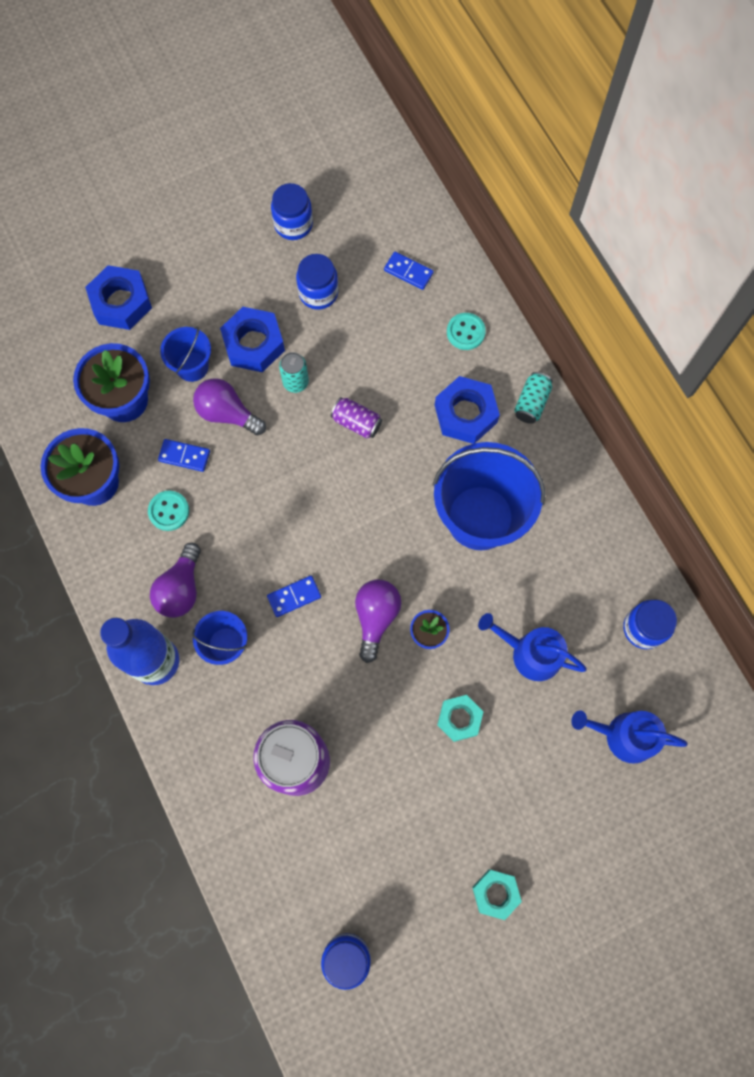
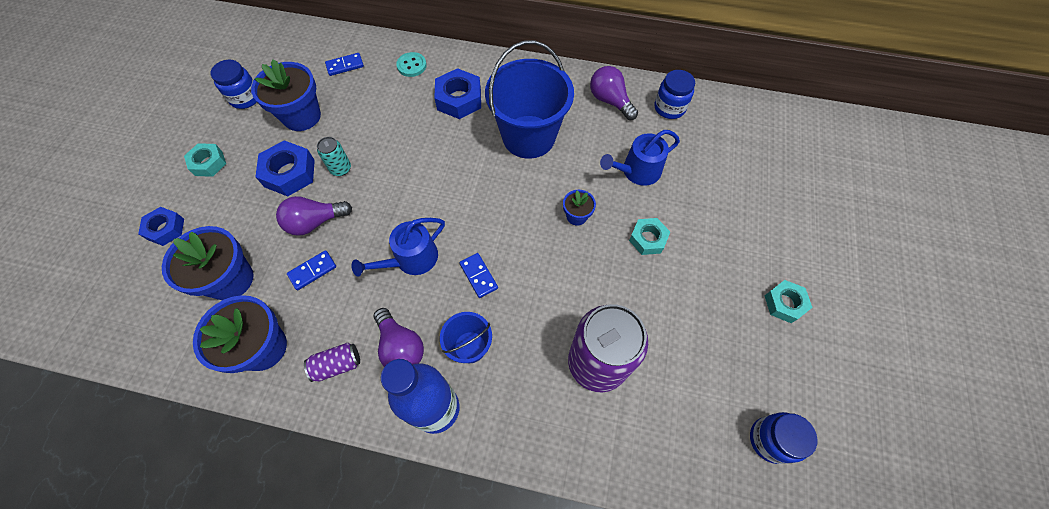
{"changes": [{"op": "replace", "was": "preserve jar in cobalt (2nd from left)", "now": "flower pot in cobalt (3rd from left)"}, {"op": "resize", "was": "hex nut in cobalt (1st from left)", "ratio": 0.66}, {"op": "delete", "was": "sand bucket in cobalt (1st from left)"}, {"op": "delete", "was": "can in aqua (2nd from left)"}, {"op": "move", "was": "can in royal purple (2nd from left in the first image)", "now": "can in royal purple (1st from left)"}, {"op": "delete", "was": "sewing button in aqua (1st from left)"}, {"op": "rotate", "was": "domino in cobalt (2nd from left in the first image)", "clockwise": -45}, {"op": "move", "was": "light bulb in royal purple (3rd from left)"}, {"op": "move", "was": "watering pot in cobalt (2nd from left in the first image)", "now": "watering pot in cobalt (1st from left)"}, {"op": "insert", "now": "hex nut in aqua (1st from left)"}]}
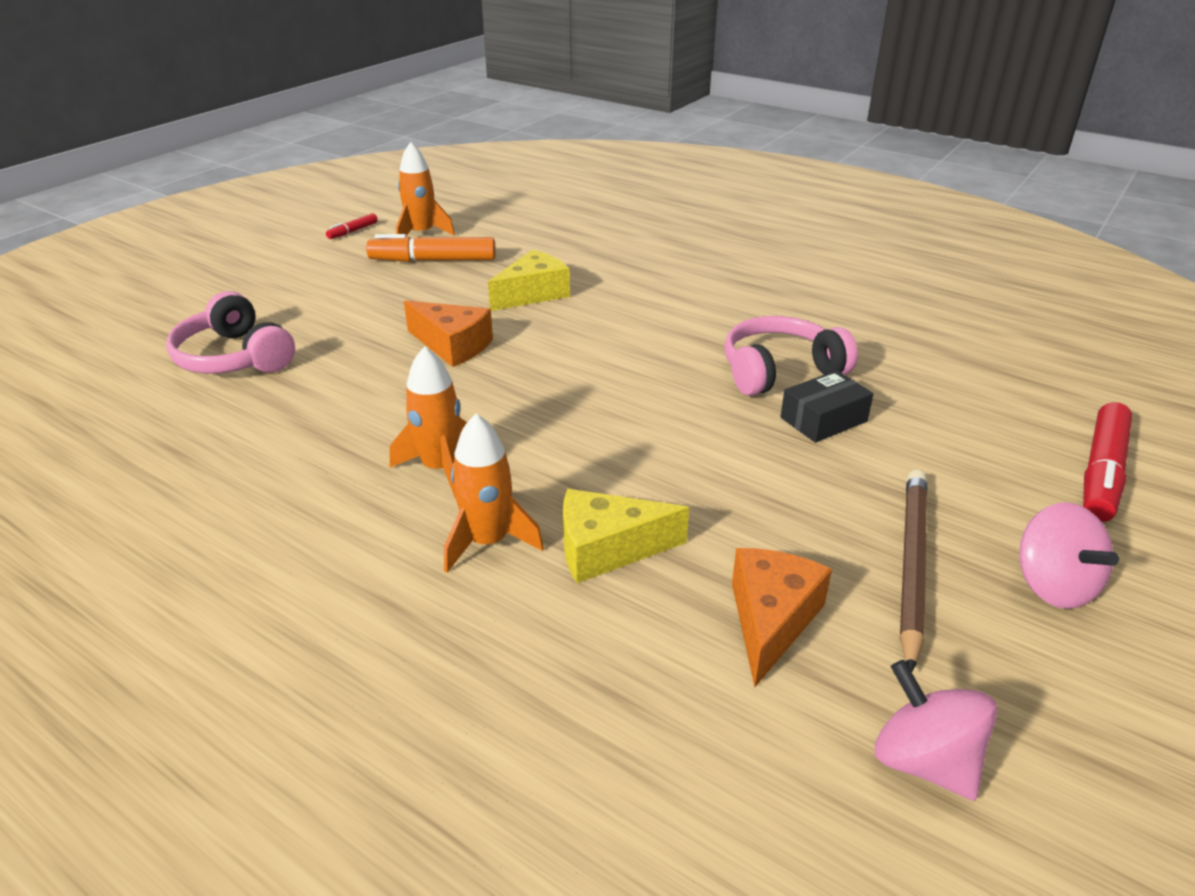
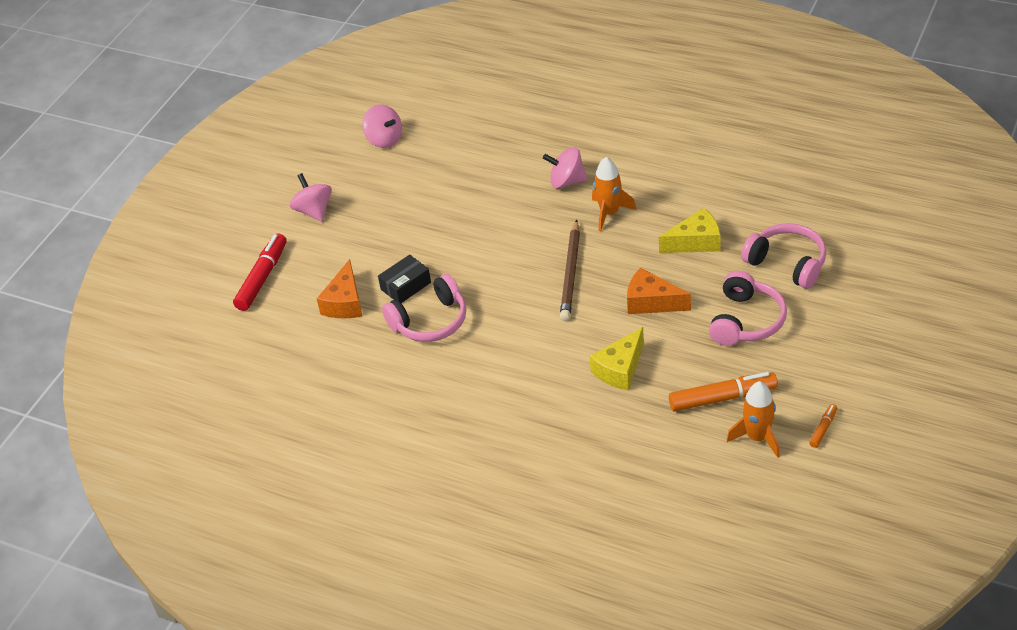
{"changes": [{"op": "recolor", "was": "marker in red (1st from left)", "now": "marker in bright orange (2nd from left)"}, {"op": "replace", "was": "spaceship in bright orange (3rd from left)", "now": "whirligig in rosy (3rd from left)"}, {"op": "move", "was": "pencil in russet"}, {"op": "move", "was": "cheese in bright yellow (2nd from left)"}, {"op": "move", "was": "cheese in bright orange (2nd from left in the first image)", "now": "cheese in bright orange (1st from left)"}, {"op": "insert", "now": "over-ear headphones in rosy (2nd from left)"}]}
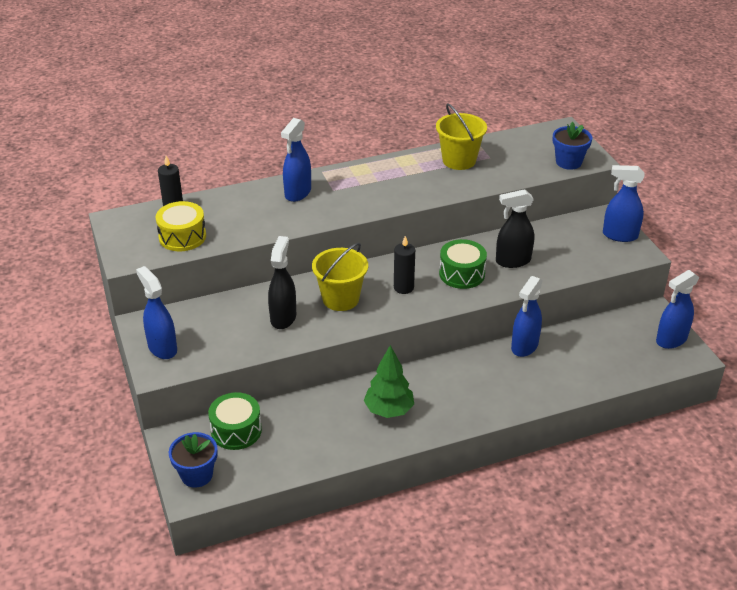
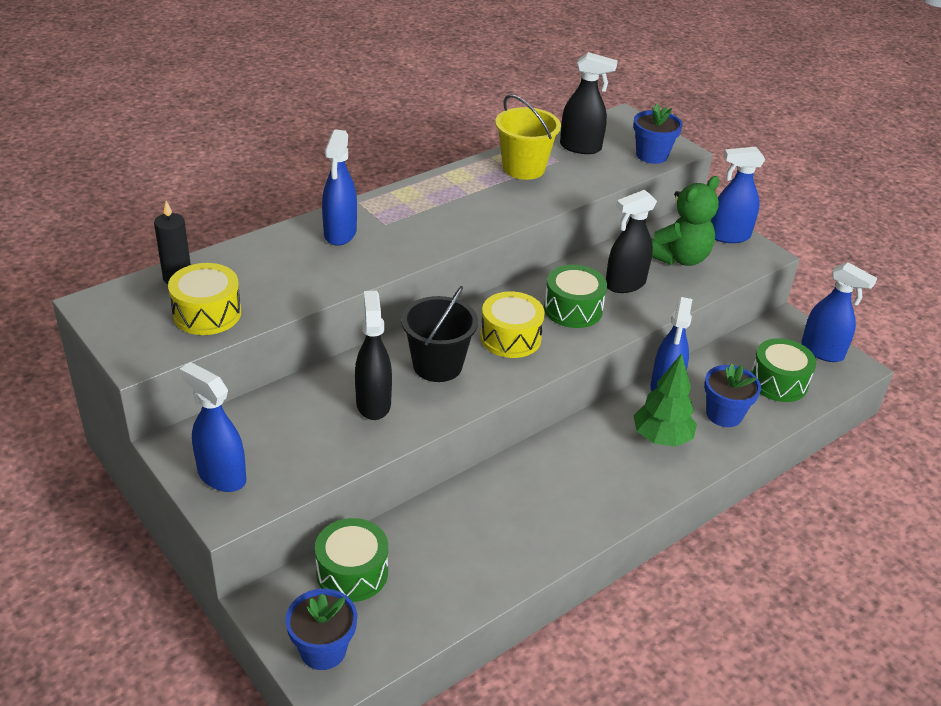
{"changes": [{"op": "replace", "was": "wax candle in black (2nd from left)", "now": "snare drum in bright yellow (2nd from left)"}, {"op": "recolor", "was": "sand bucket in bright yellow (1st from left)", "now": "sand bucket in black"}, {"op": "rotate", "was": "sprayer in cobalt (5th from left)", "clockwise": -90}, {"op": "move", "was": "tree in leaf-green"}, {"op": "insert", "now": "sprayer in black (2nd from left)"}, {"op": "insert", "now": "stuffed bear in leaf-green"}, {"op": "insert", "now": "snare drum in leaf-green (3rd from left)"}, {"op": "insert", "now": "flower pot in cobalt (3rd from left)"}]}
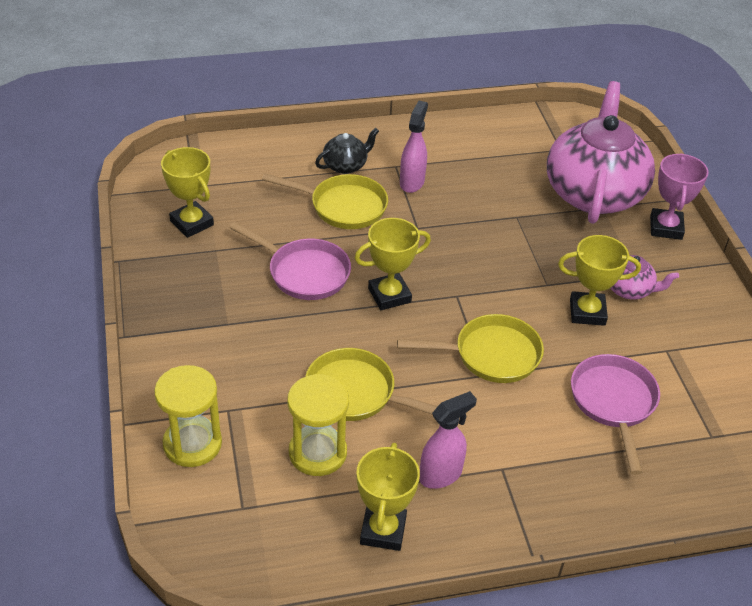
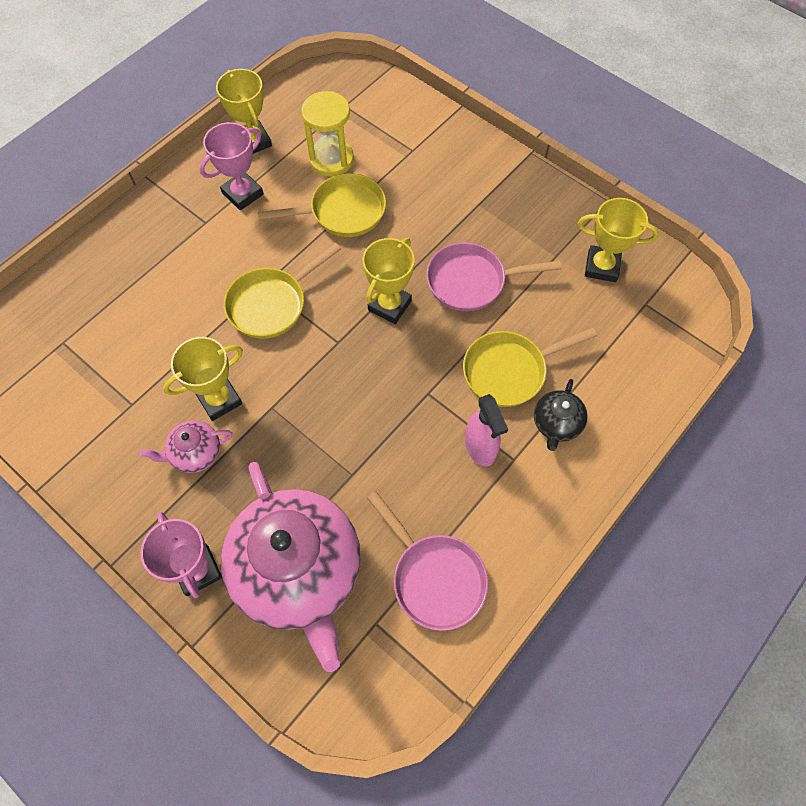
{"changes": [{"op": "move", "was": "skillet in rosy (2nd from left in the first image)", "now": "skillet in rosy (1st from left)"}, {"op": "delete", "was": "sandglass in bright yellow (1st from left)"}, {"op": "replace", "was": "sprayer in rosy (2nd from left)", "now": "prize cup in rosy (2nd from left)"}]}
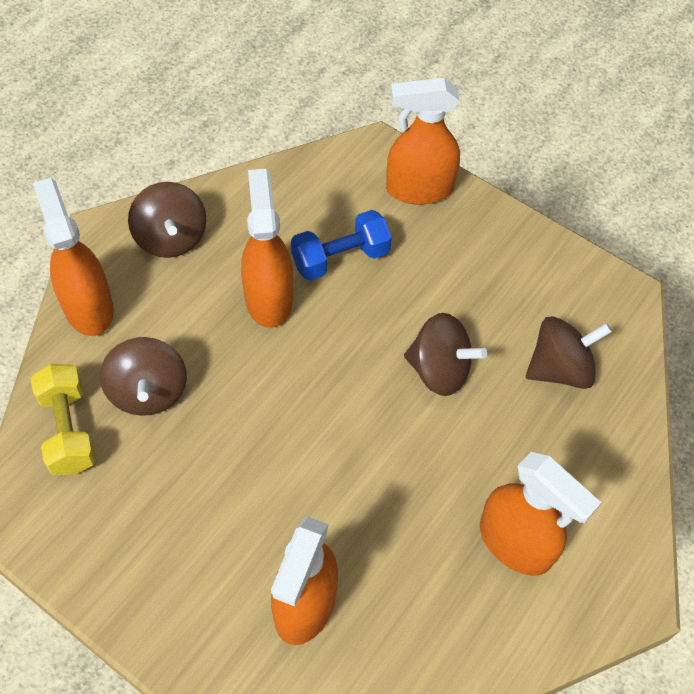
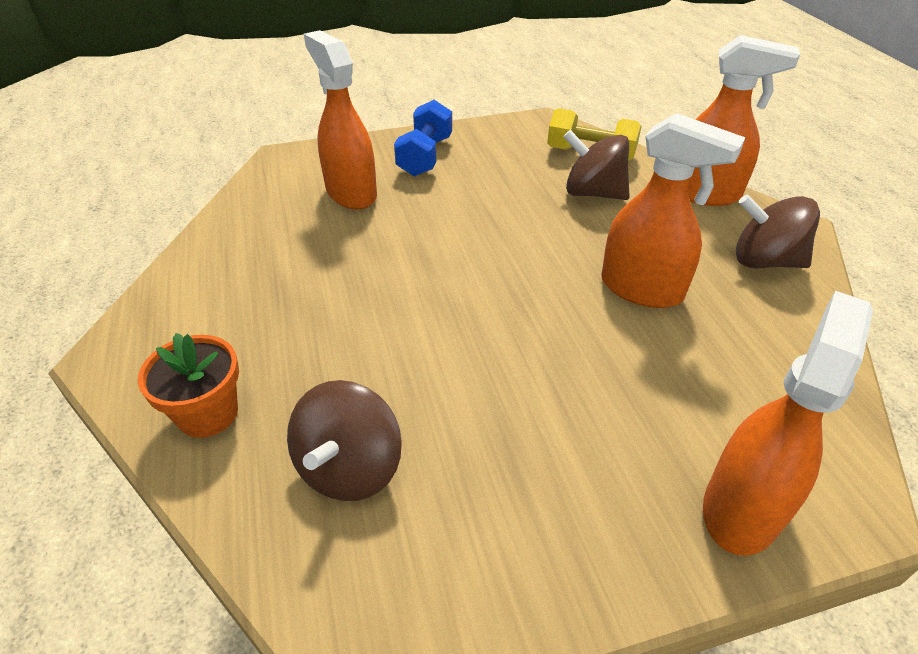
{"changes": [{"op": "move", "was": "dumbbell in cobalt"}, {"op": "delete", "was": "whirligig in russet (3rd from left)"}, {"op": "delete", "was": "sprayer in bright orange (5th from left)"}, {"op": "insert", "now": "flower pot in bright orange"}]}
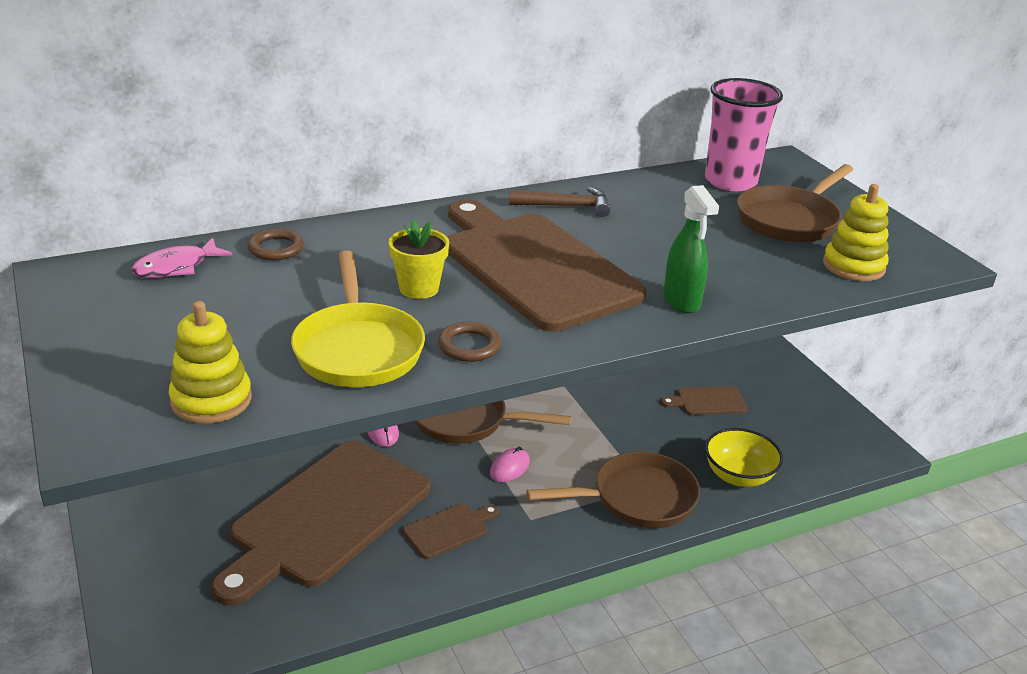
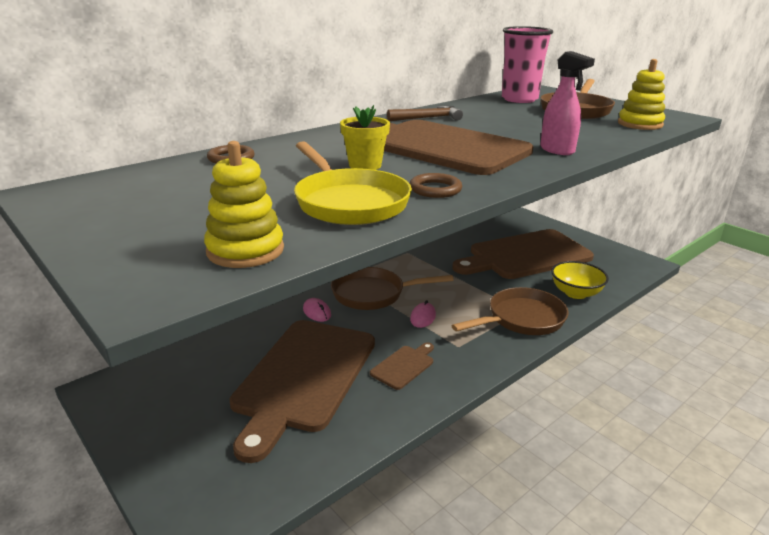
{"changes": [{"op": "recolor", "was": "sprayer in leaf-green", "now": "sprayer in rosy"}, {"op": "delete", "was": "toy fish in rosy"}, {"op": "resize", "was": "chopping board in russet (4th from left)", "ratio": 2.46}]}
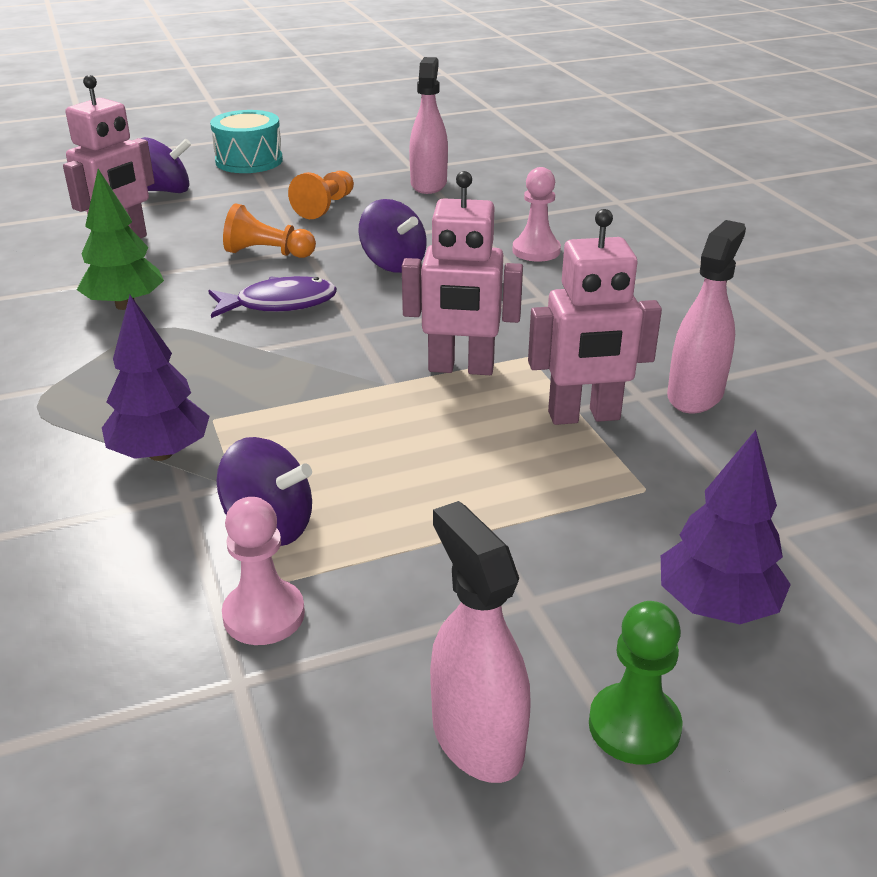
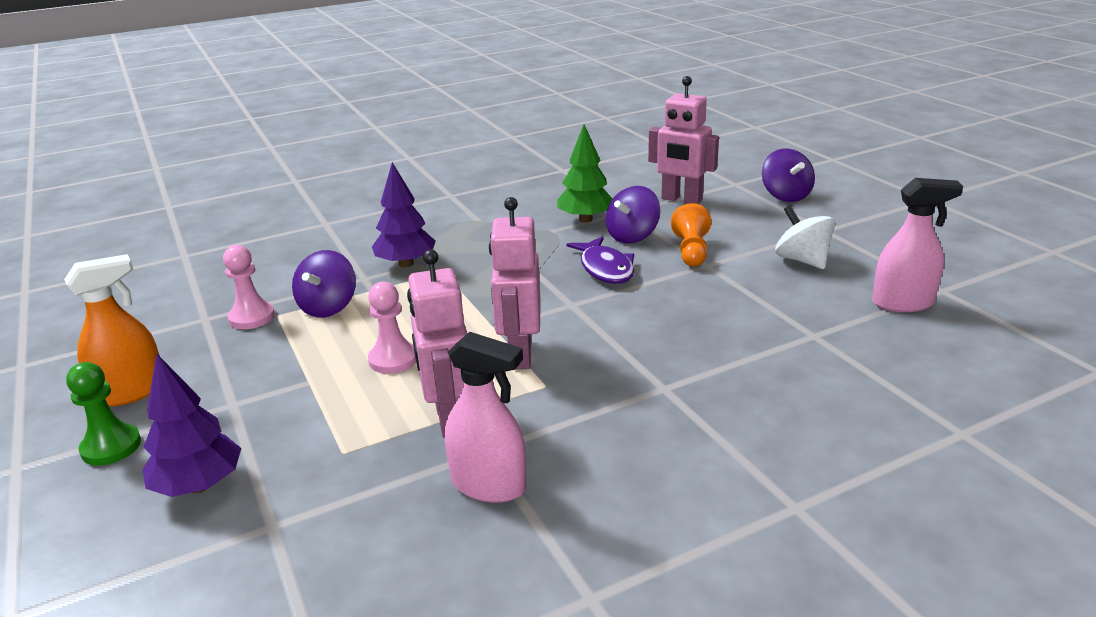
{"changes": [{"op": "delete", "was": "snare drum in aqua"}, {"op": "move", "was": "game pawn in rosy (2nd from left)"}, {"op": "replace", "was": "game pawn in bright orange (2nd from left)", "now": "whirligig in pure white"}, {"op": "move", "was": "whirligig in royal purple (3rd from left in the first image)", "now": "whirligig in royal purple (2nd from left)"}, {"op": "recolor", "was": "sprayer in rosy (2nd from left)", "now": "sprayer in bright orange"}]}
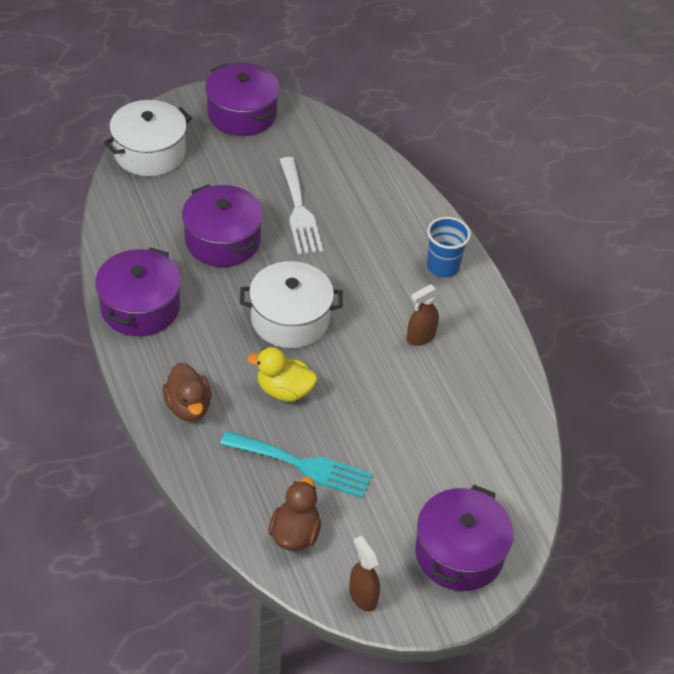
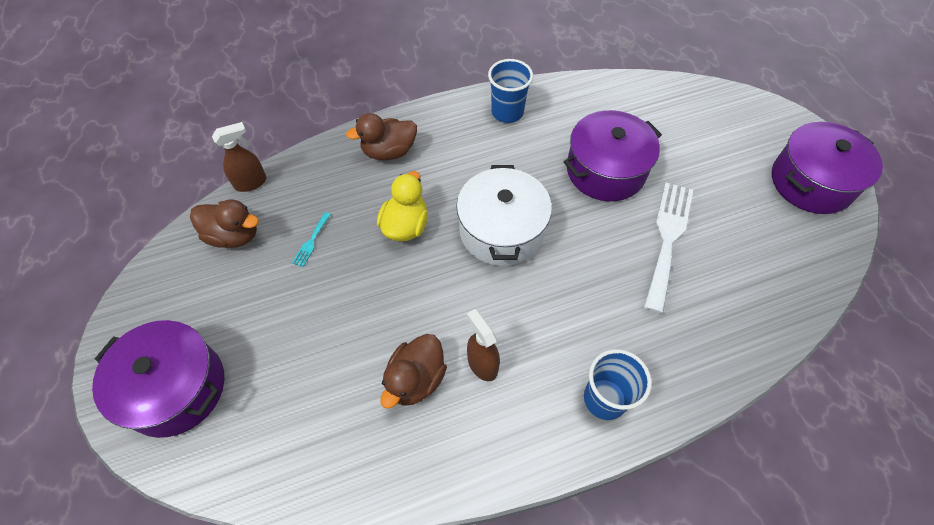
{"changes": [{"op": "delete", "was": "stockpot in pure white (1st from left)"}, {"op": "rotate", "was": "table fork in pure white", "clockwise": 120}, {"op": "replace", "was": "stockpot in royal purple (1st from left)", "now": "tumbler in cobalt (1st from left)"}, {"op": "resize", "was": "table fork in aqua", "ratio": 0.42}, {"op": "move", "was": "sprayer in russet (1st from left)"}, {"op": "insert", "now": "rubber duck in russet (3rd from left)"}]}
